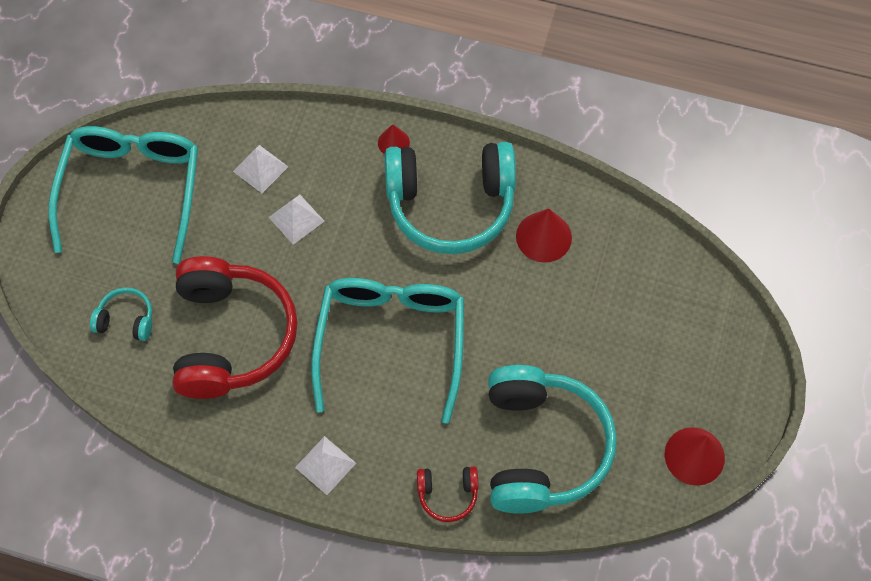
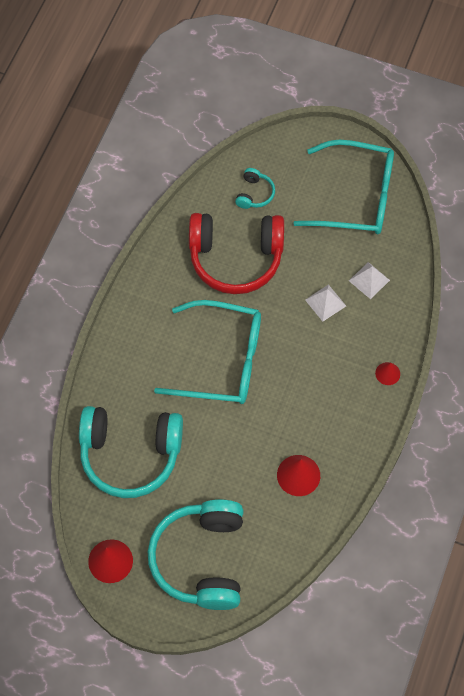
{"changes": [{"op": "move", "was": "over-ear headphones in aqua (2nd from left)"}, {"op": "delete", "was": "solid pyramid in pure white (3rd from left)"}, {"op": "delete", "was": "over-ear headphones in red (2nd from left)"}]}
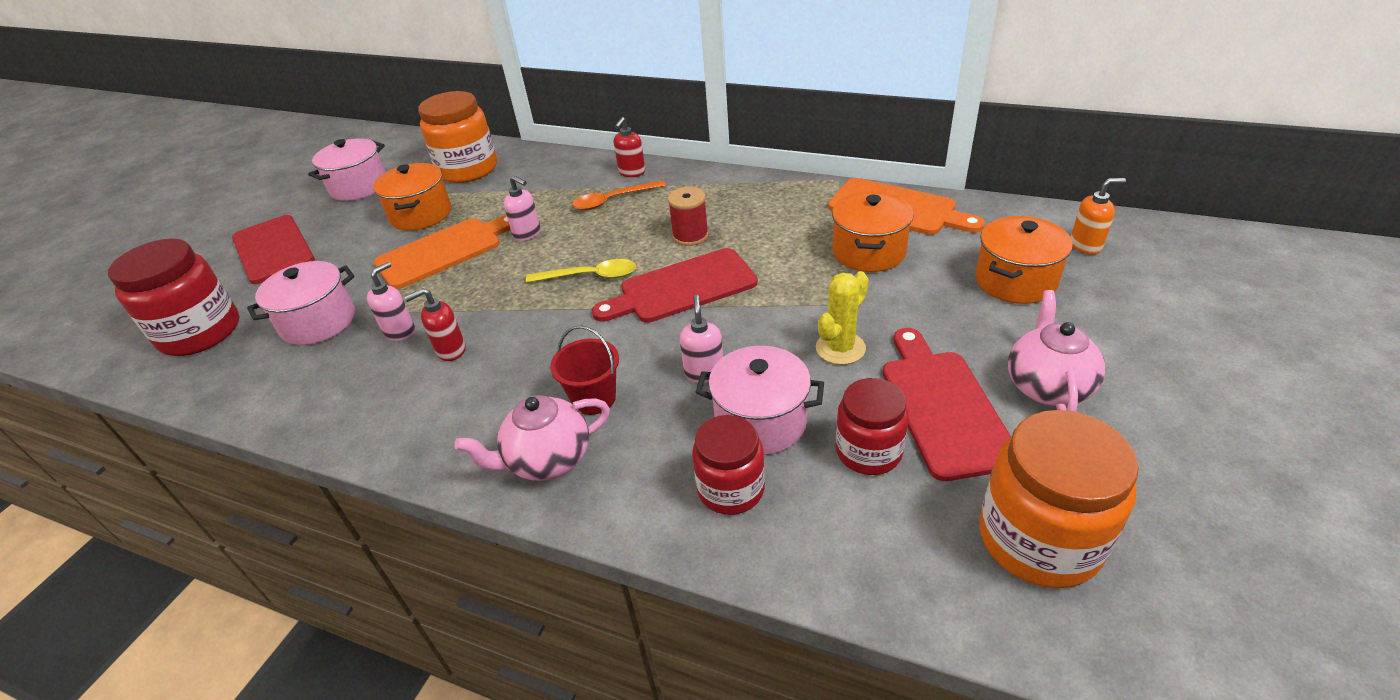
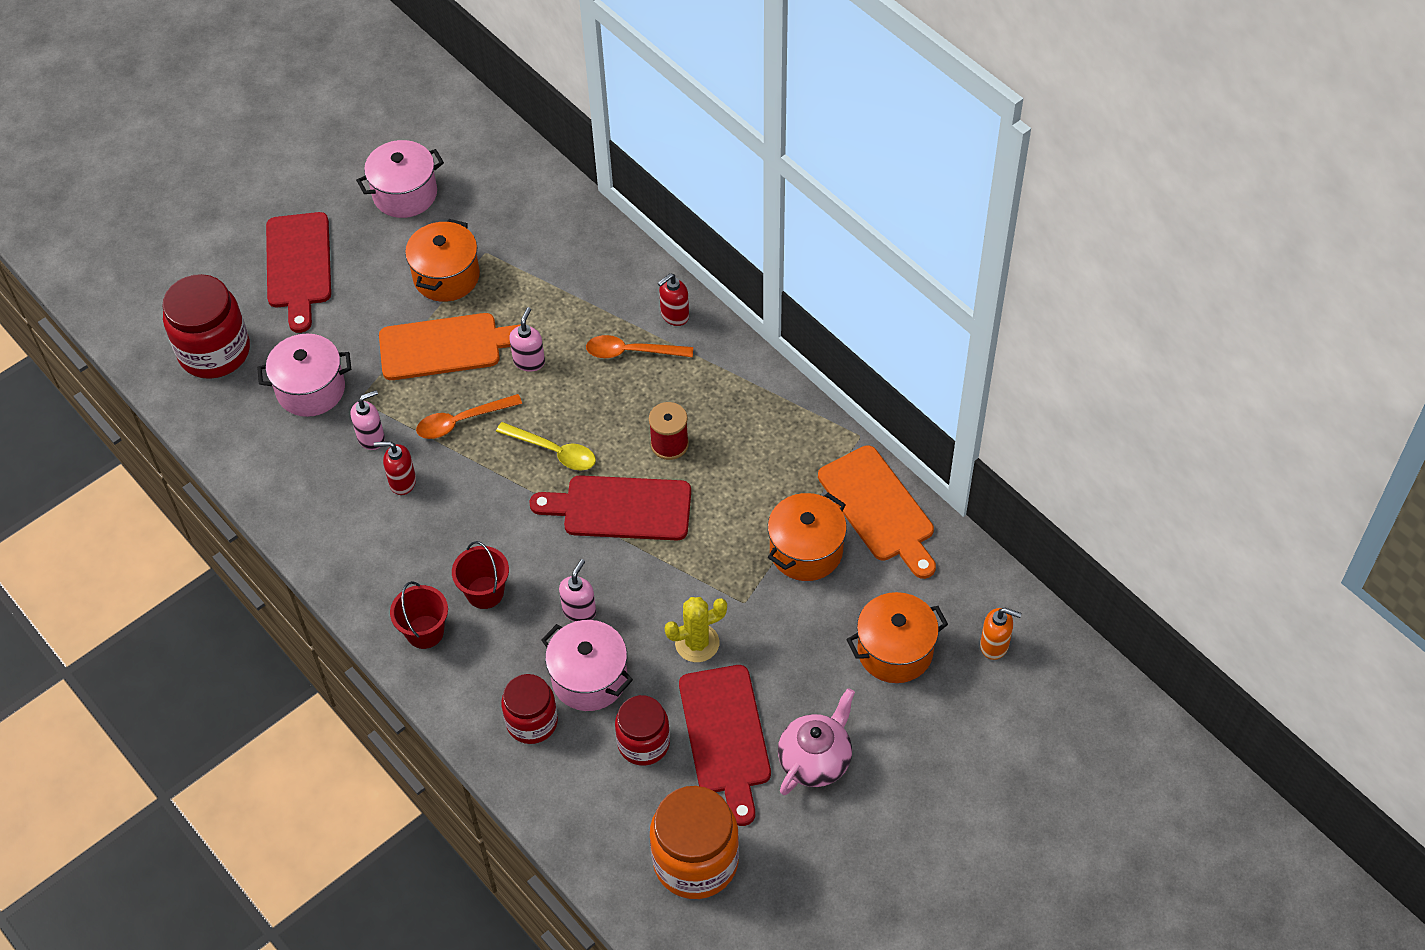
{"changes": [{"op": "delete", "was": "preserve jar in bright orange (1st from left)"}, {"op": "rotate", "was": "soap pump in rosy (2nd from left)", "clockwise": -135}, {"op": "rotate", "was": "chopping board in red (3rd from left)", "clockwise": 150}, {"op": "replace", "was": "teapot in rosy (1st from left)", "now": "sand bucket in red (1st from left)"}, {"op": "insert", "now": "tablespoon in bright orange (1st from left)"}]}
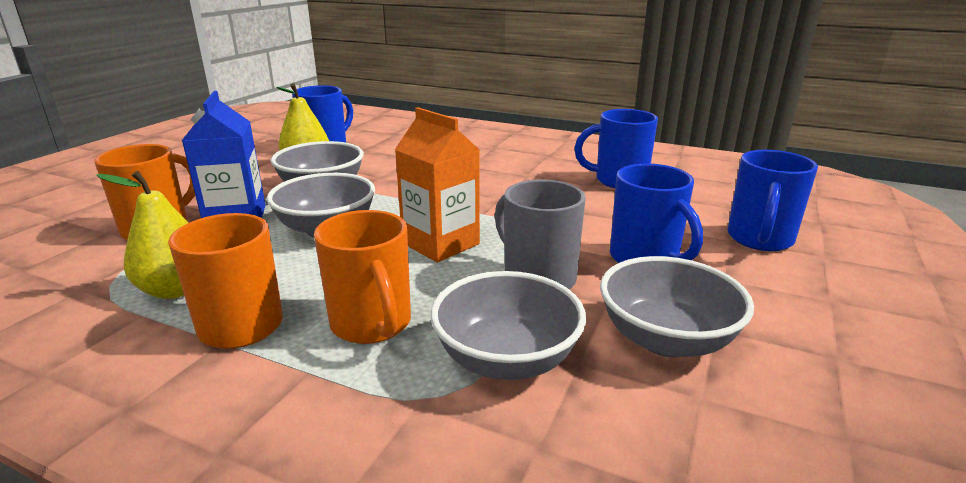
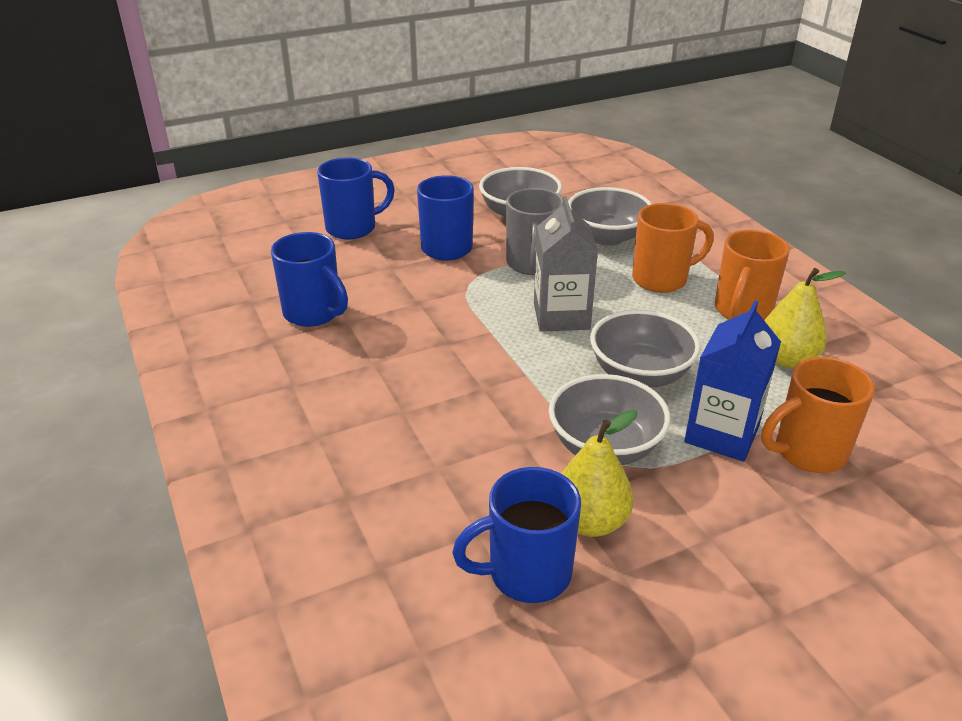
{"changes": [{"op": "recolor", "was": "carton in bright orange", "now": "carton in ash-grey"}, {"op": "rotate", "was": "mug in bright orange (3rd from left in the first image)", "clockwise": 60}]}
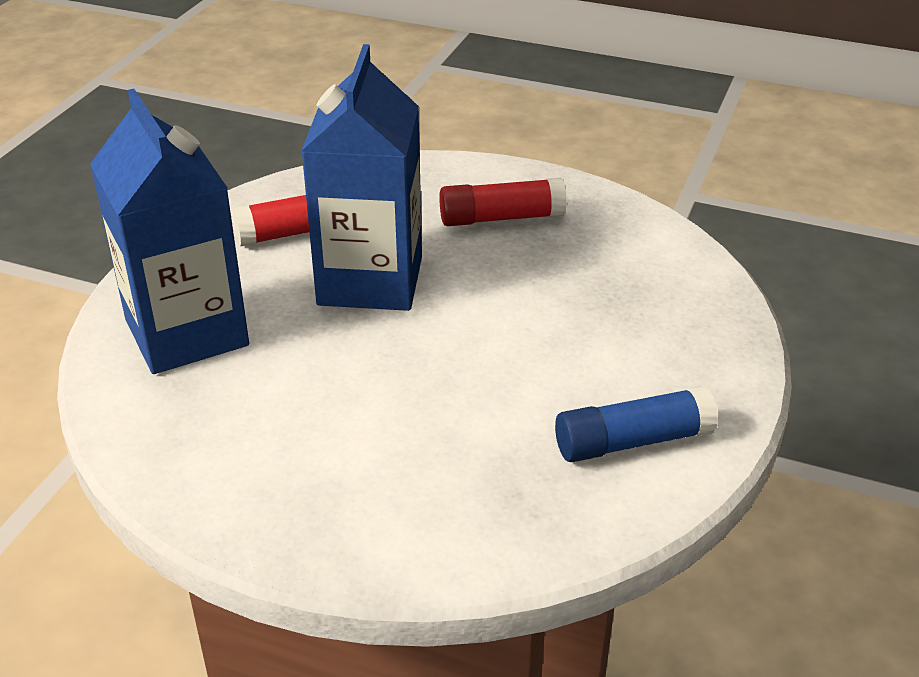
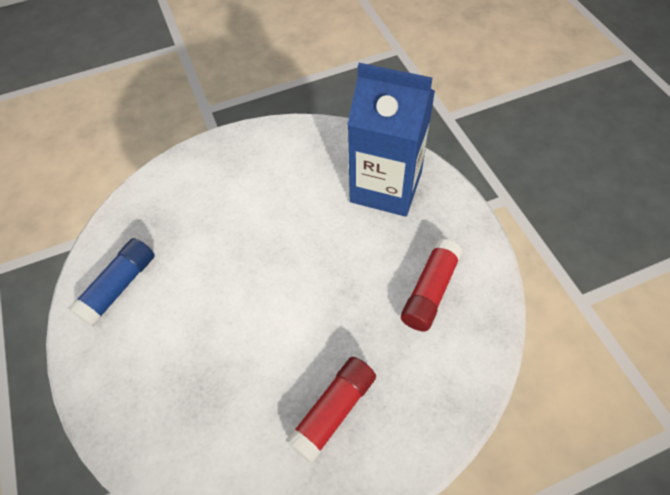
{"changes": [{"op": "delete", "was": "carton in cobalt (2nd from left)"}]}
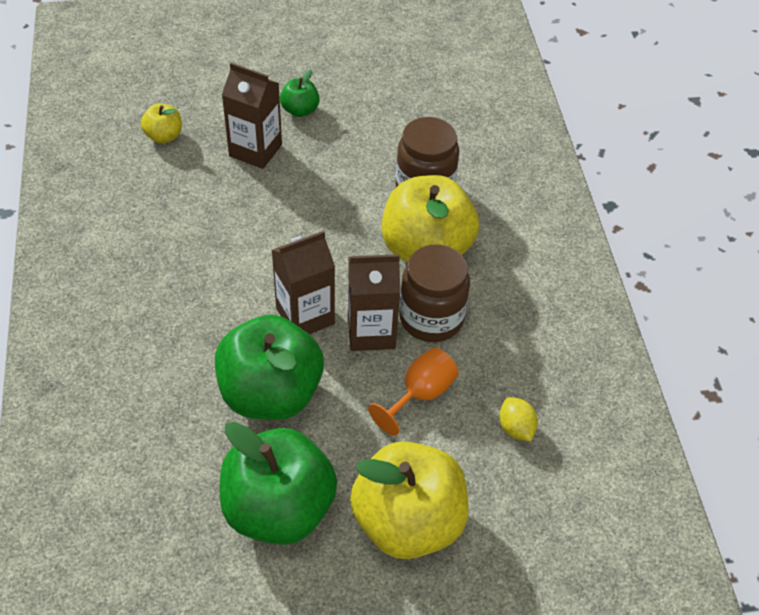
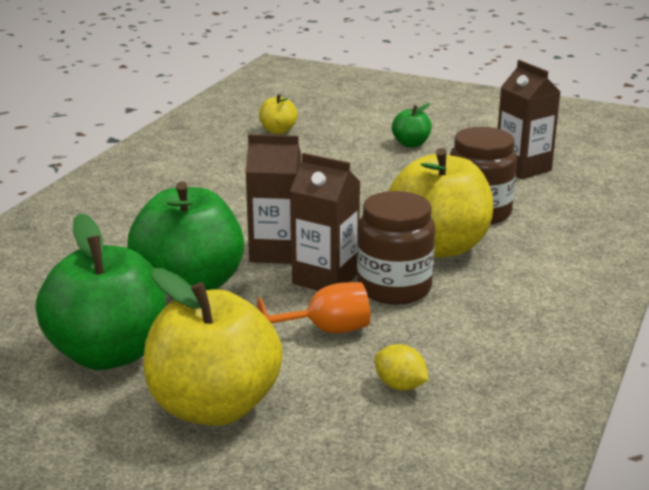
{"changes": [{"op": "move", "was": "carton in russet (1st from left in the first image)", "now": "carton in russet (3rd from left)"}, {"op": "rotate", "was": "citrus fruit in bright yellow", "clockwise": -60}]}
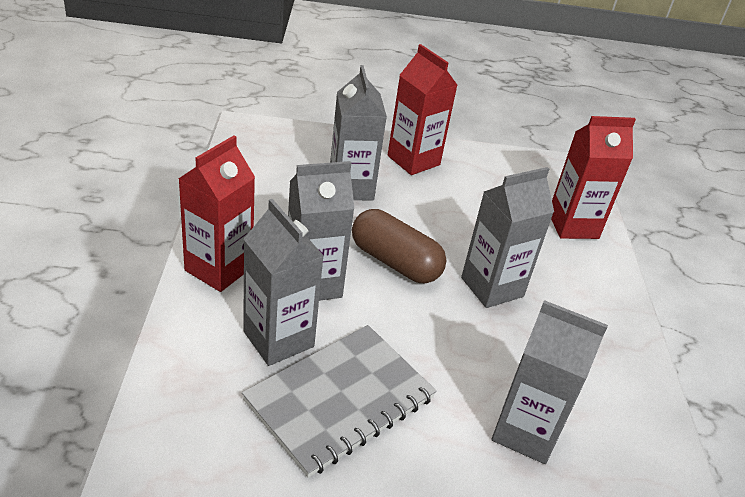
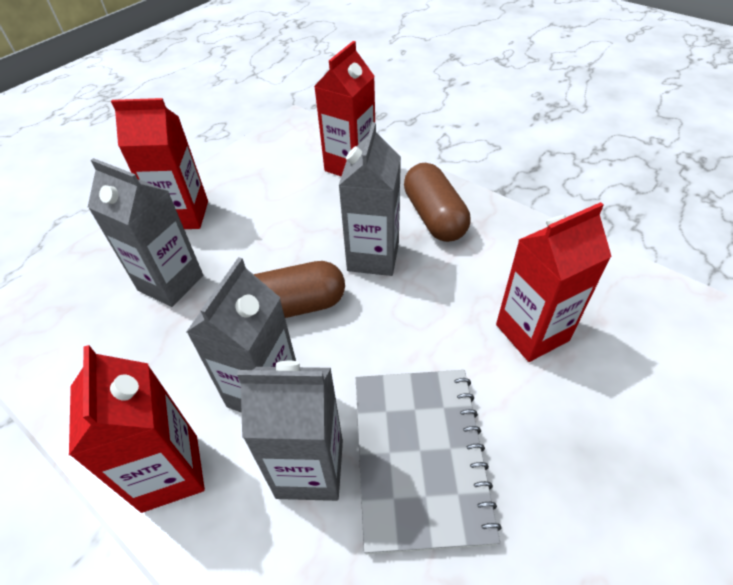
{"changes": [{"op": "recolor", "was": "carton in ash-grey (5th from left)", "now": "carton in red (4th from left)"}, {"op": "insert", "now": "capsule in russet (2nd from left)"}]}
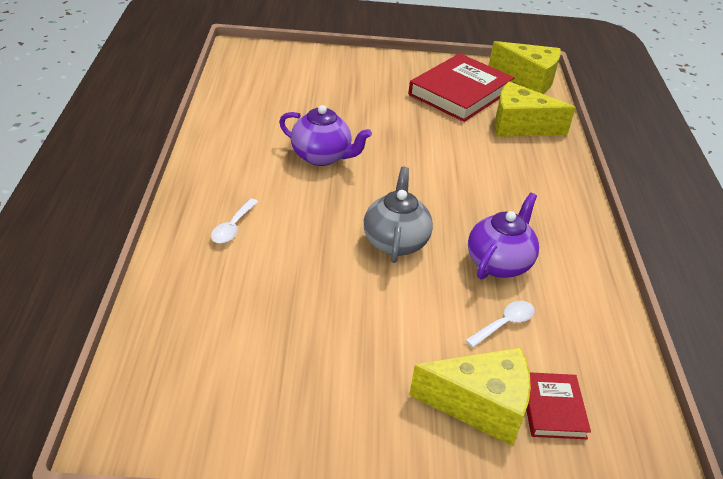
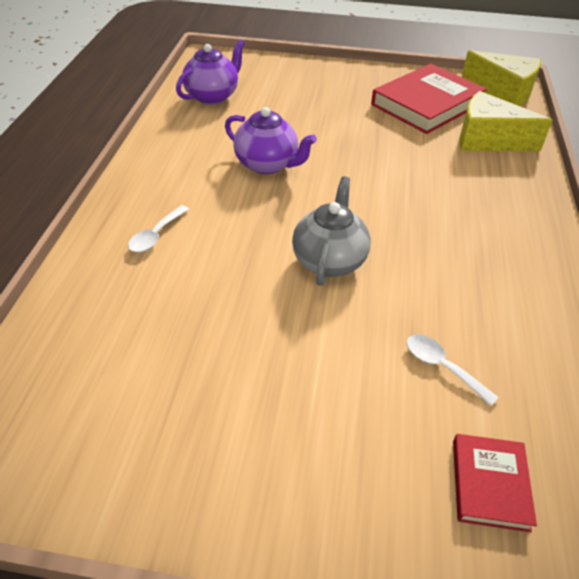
{"changes": [{"op": "move", "was": "teapot in royal purple (2nd from left in the first image)", "now": "teapot in royal purple (1st from left)"}, {"op": "rotate", "was": "tablespoon in pure white (2nd from left)", "clockwise": -105}, {"op": "delete", "was": "cheese in bright yellow (1st from left)"}]}
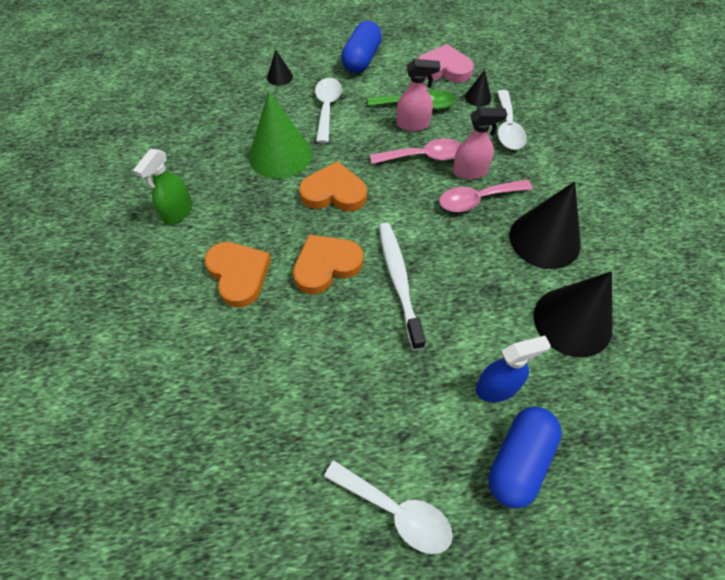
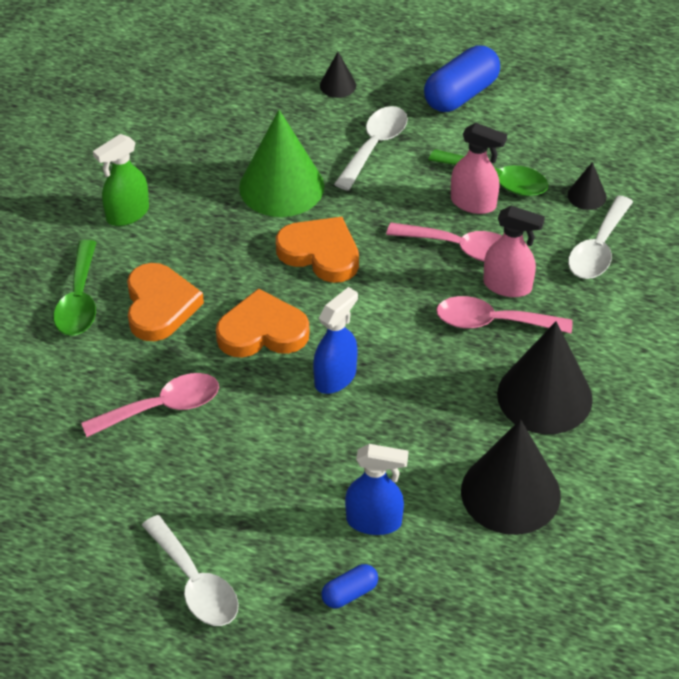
{"changes": [{"op": "delete", "was": "heart in rosy"}, {"op": "replace", "was": "dental brush in pure white", "now": "sprayer in cobalt (1st from left)"}, {"op": "resize", "was": "capsule in cobalt (2nd from left in the first image)", "ratio": 0.52}, {"op": "insert", "now": "tablespoon in leaf-green (1st from left)"}, {"op": "insert", "now": "tablespoon in rosy (1st from left)"}]}
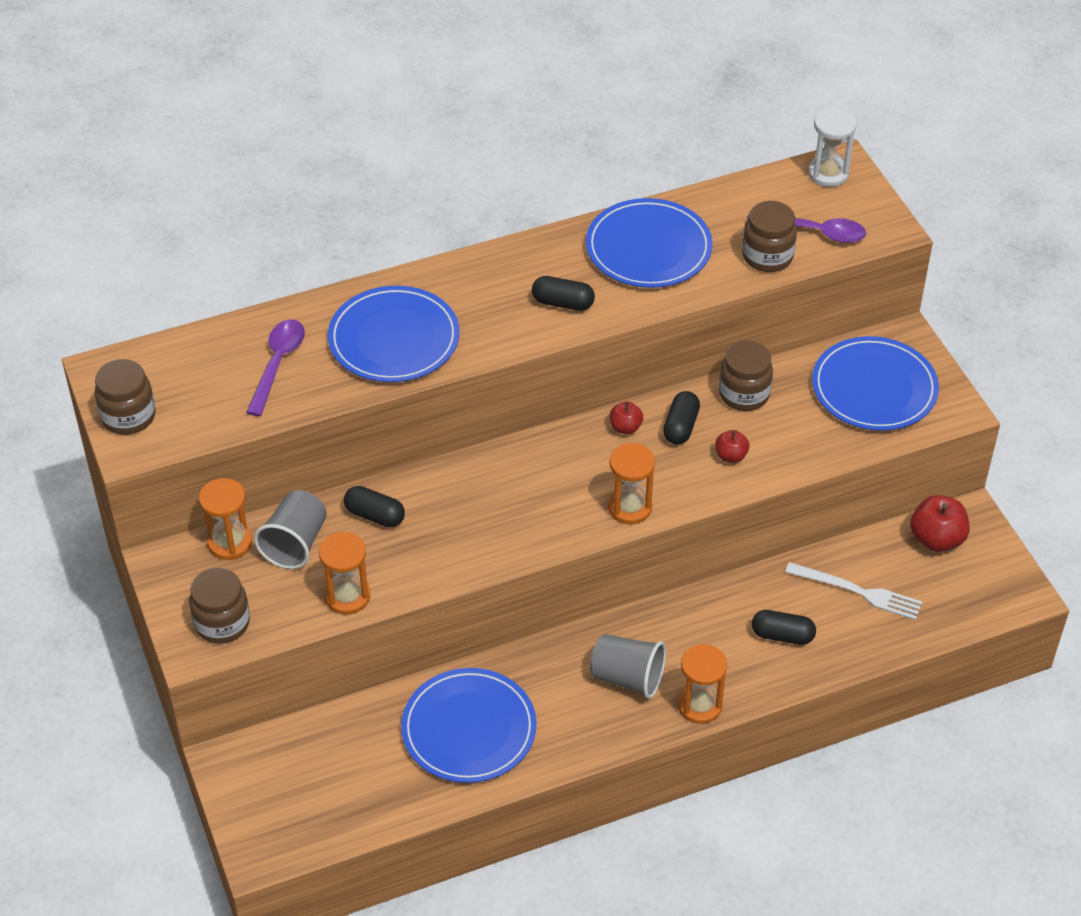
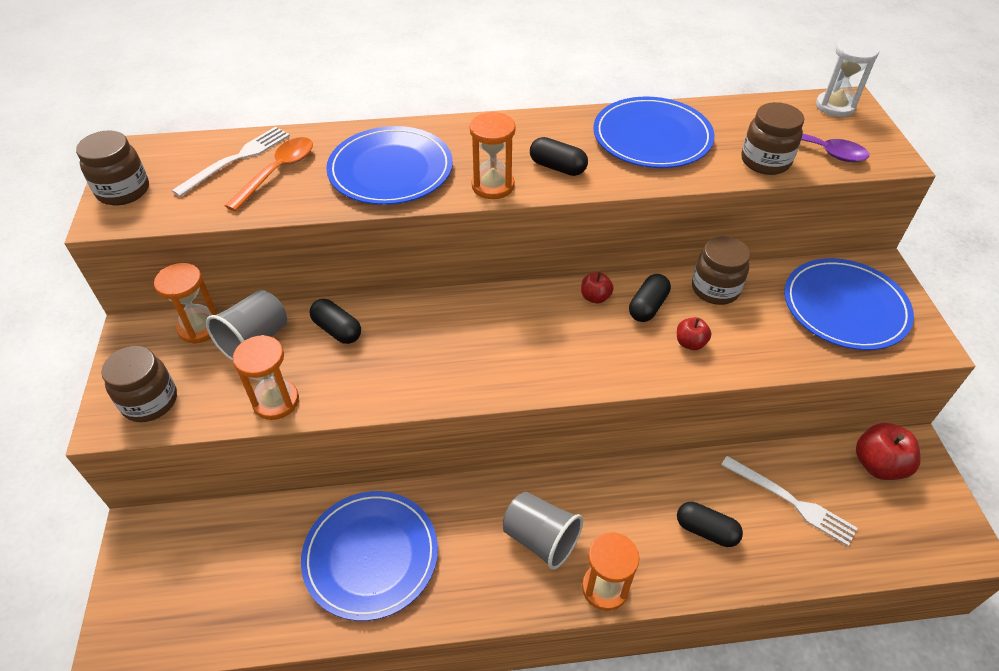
{"changes": [{"op": "recolor", "was": "tablespoon in royal purple (1st from left)", "now": "tablespoon in bright orange"}, {"op": "move", "was": "sandglass in bright orange (3rd from left)"}, {"op": "insert", "now": "table fork in pure white (1st from left)"}]}
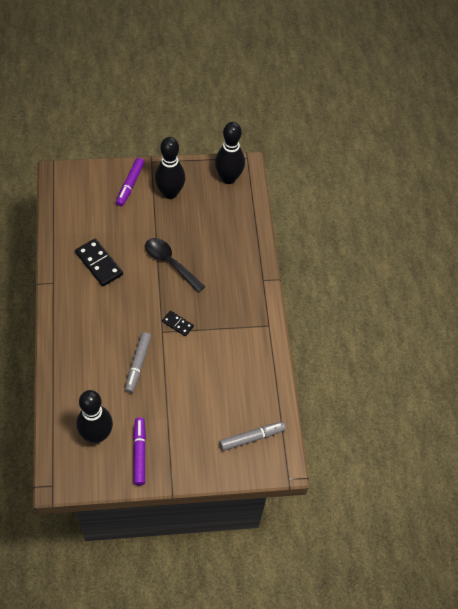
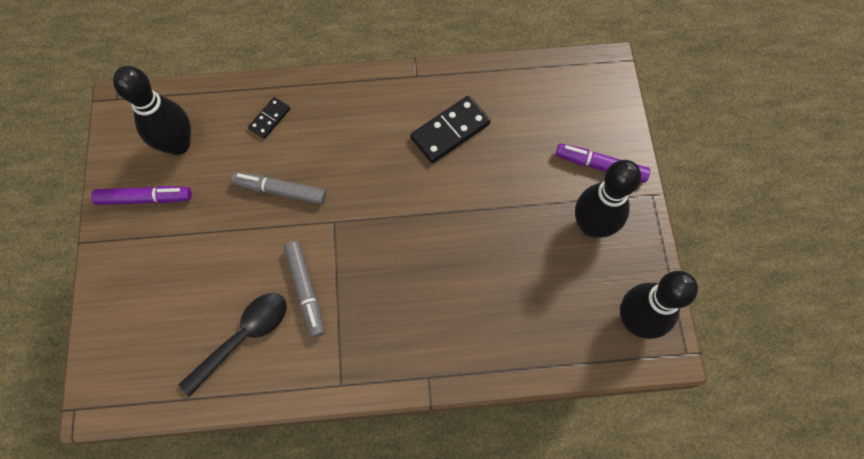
{"changes": [{"op": "move", "was": "tablespoon in black"}, {"op": "move", "was": "domino in black (2nd from left in the first image)", "now": "domino in black (1st from left)"}, {"op": "move", "was": "marker in ash-grey (2nd from left)"}]}
